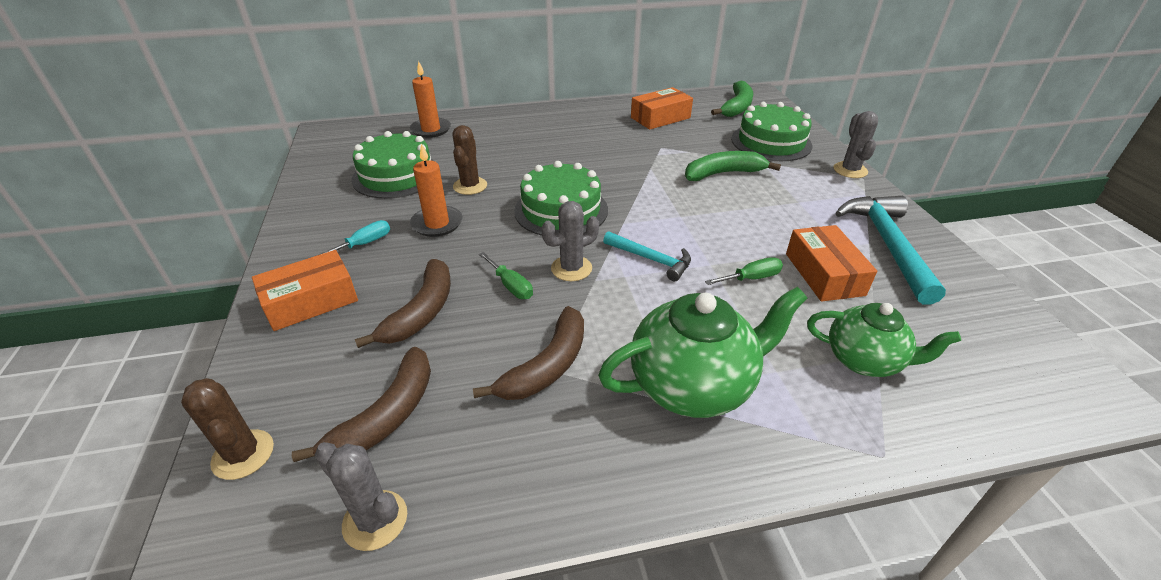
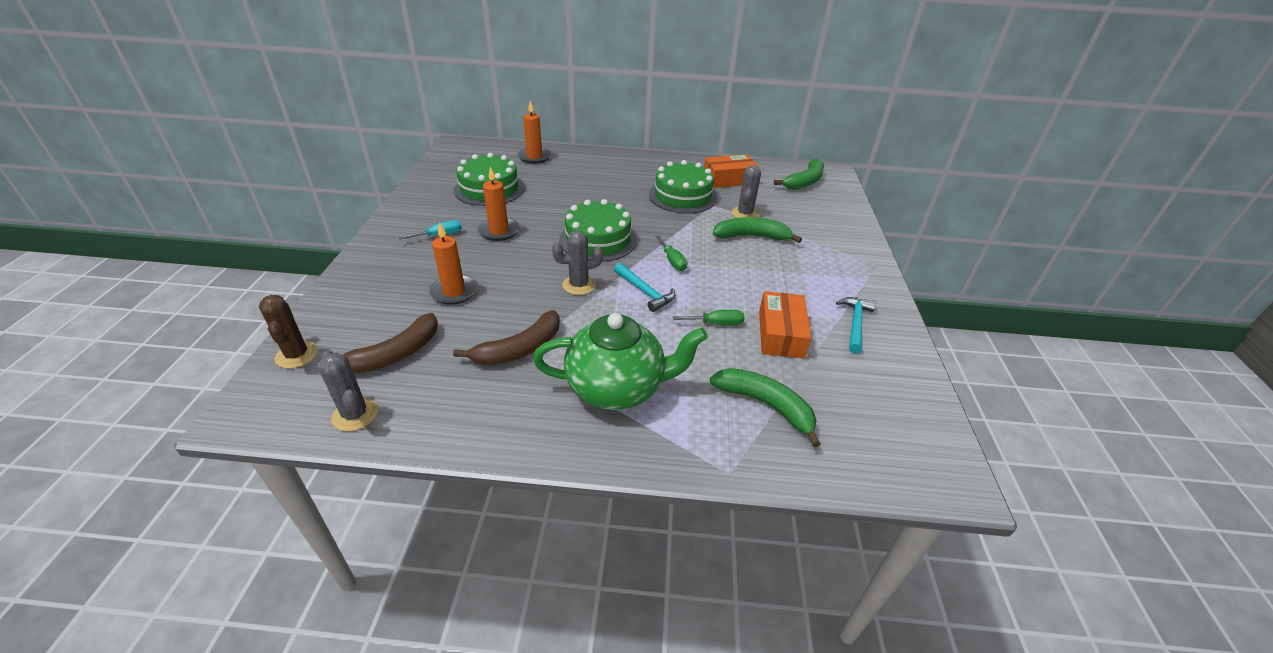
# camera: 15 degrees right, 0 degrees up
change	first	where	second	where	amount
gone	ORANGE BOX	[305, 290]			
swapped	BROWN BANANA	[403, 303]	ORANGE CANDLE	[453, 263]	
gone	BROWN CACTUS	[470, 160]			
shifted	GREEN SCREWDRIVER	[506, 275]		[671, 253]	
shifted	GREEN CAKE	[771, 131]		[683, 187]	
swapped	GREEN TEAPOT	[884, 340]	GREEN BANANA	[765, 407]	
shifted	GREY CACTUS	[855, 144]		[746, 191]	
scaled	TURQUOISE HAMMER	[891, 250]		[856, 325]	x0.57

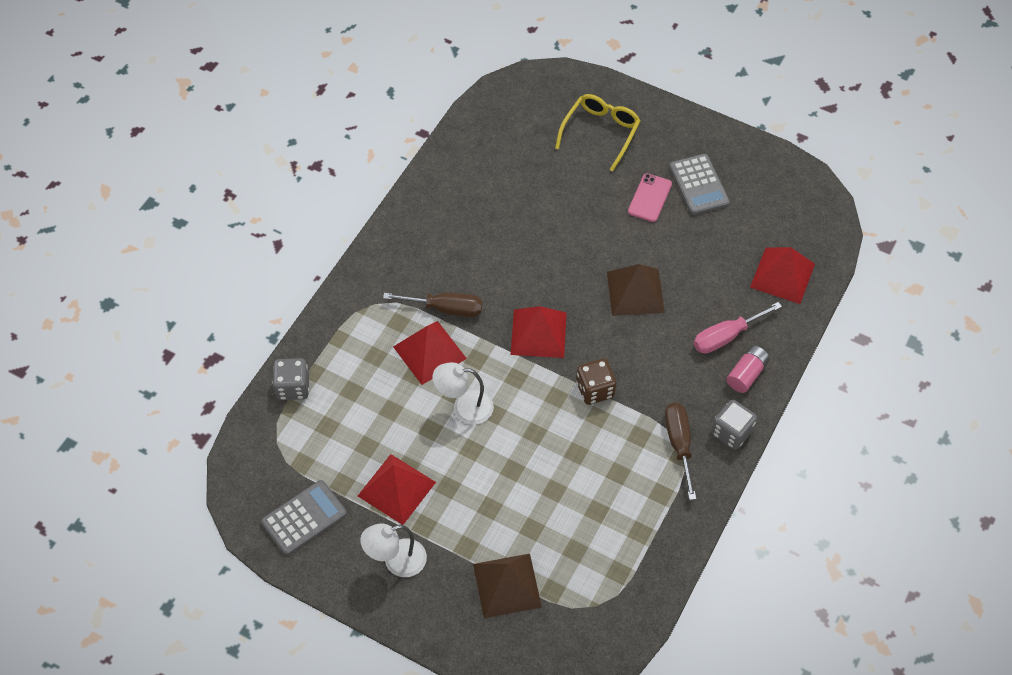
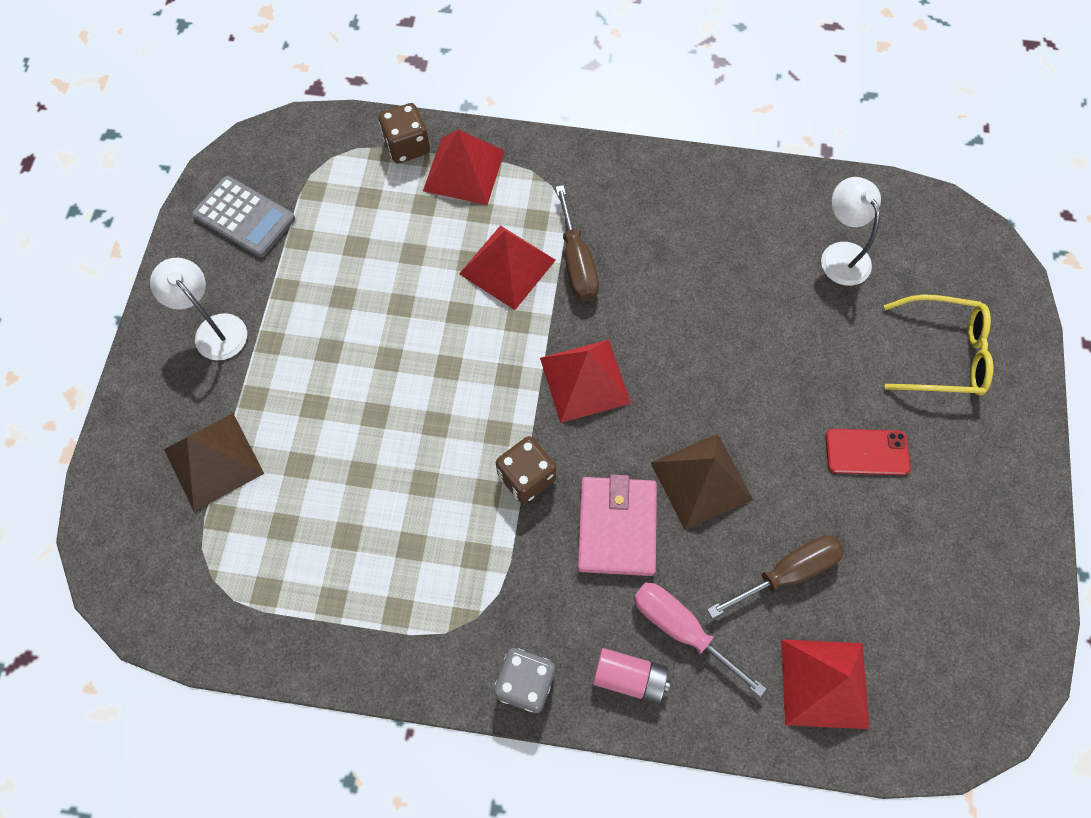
# camera: 70 degrees right, 10 degrees up
change	first	where	second	where	amount
repainted	GREY DICE	[291, 379]	BROWN DICE	[404, 133]	
shifted	RED PYRAMID	[397, 489]		[464, 167]	
shifted	WHITE LAMP	[463, 393]		[851, 231]	
repainted	PINK PHONE	[650, 197]	RED PHONE	[868, 452]	
shifted	BROWN SCREWDRIVER	[680, 451]		[776, 576]	
gone	GREY CALCULATOR	[699, 184]			
new			PINK WALLET	[617, 525]	

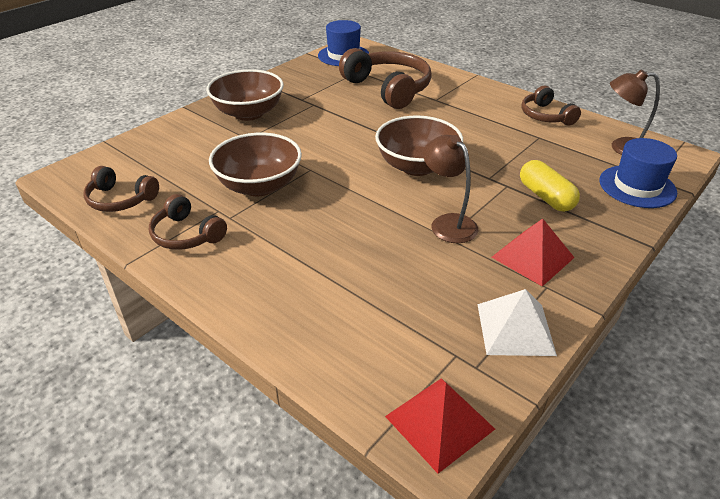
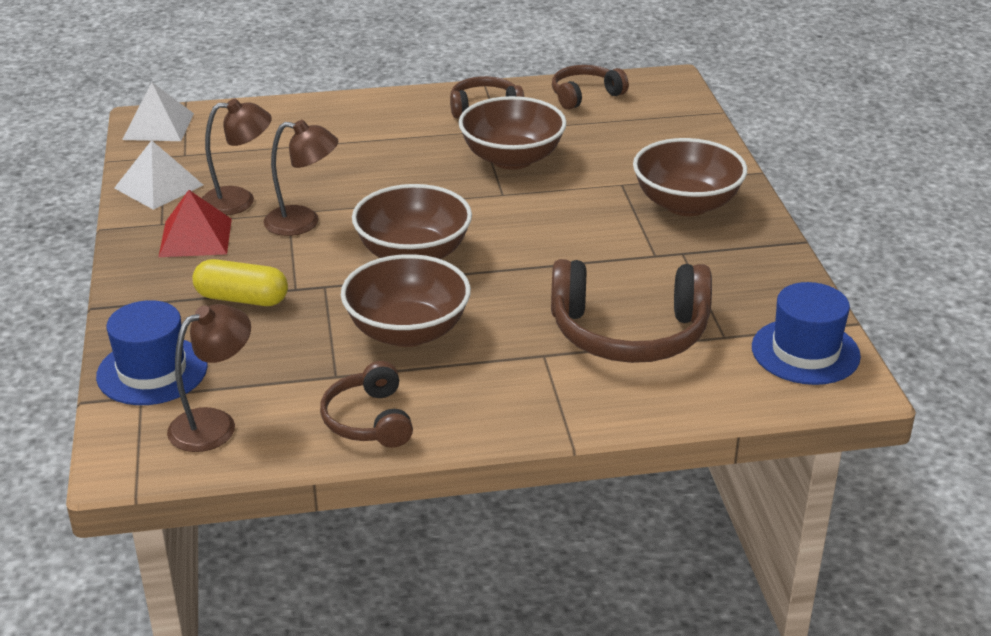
# camera: 130 degrees right, 5 degrees down
change	first	where	second	where	amount
repainted	RED PYRAMID	[440, 426]	WHITE PYRAMID	[158, 111]	
rotated	BROWN HEADPHONES	[551, 106]		[366, 404]	120 degrees counterclockwise
new			BROWN LAMP	[237, 157]	
new			BROWN BOWL	[406, 300]	

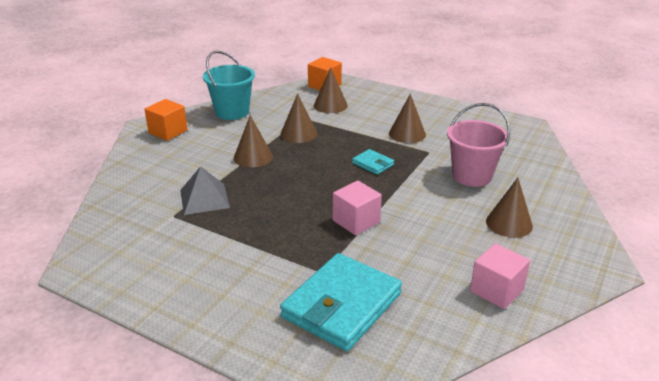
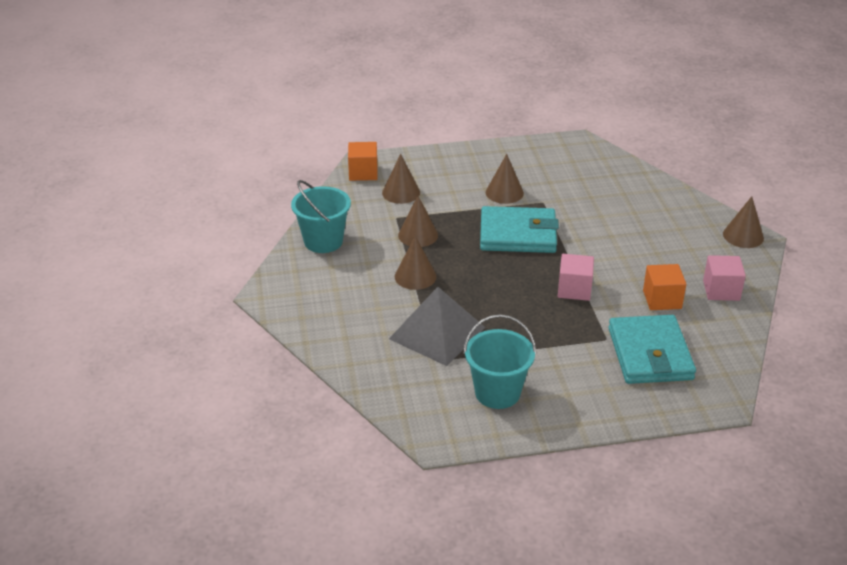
# camera: 40 degrees left, 5 degrees up
change	first	where	second	where	amount
shifted	ORANGE CUBE	[166, 120]		[664, 287]	
scaled	GREY PYRAMID	[205, 190]		[437, 326]	x1.51
scaled	TURQUOISE WALLET	[373, 162]		[519, 229]	x2.22
gone	PINK BUCKET	[478, 145]			
shifted	BROWN CONE	[509, 208]		[743, 222]	
new			TURQUOISE BUCKET	[499, 362]	

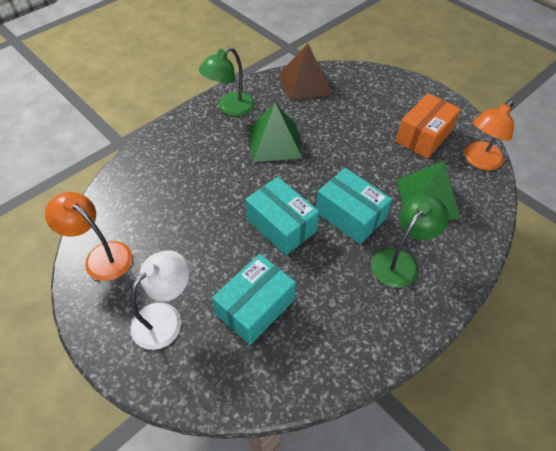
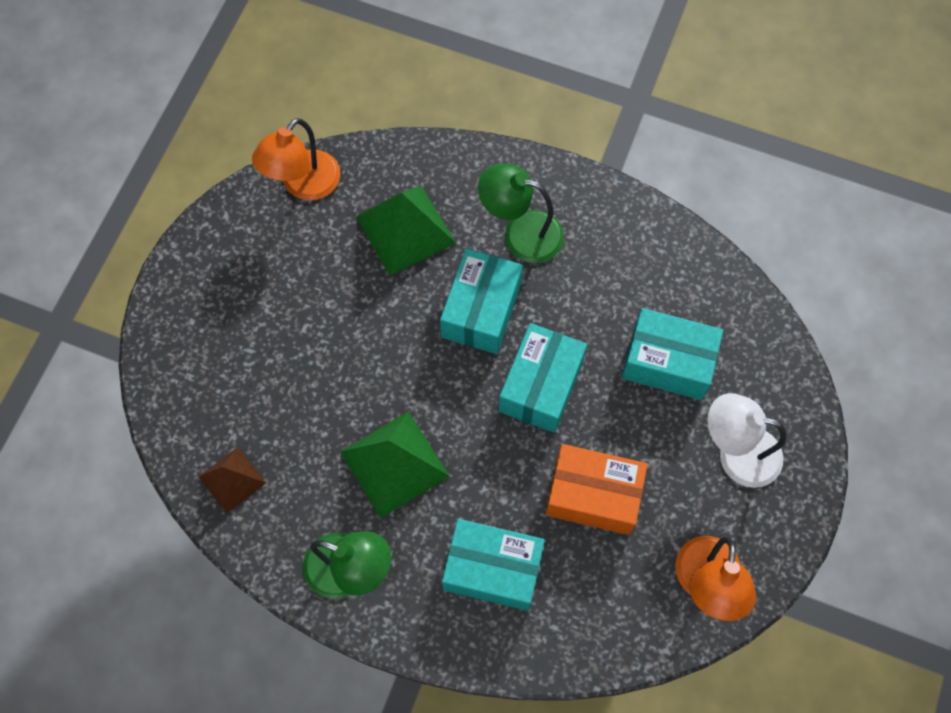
# camera: 115 degrees left, 15 degrees up
change	first	where	second	where	amount
scaled	BROWN PYRAMID	[305, 72]		[232, 480]	x0.60
shifted	ORANGE BOX	[428, 126]		[597, 489]	
rotated	ORANGE LAMP	[489, 135]		[296, 159]	105 degrees clockwise
new			TURQUOISE BOX	[493, 565]	

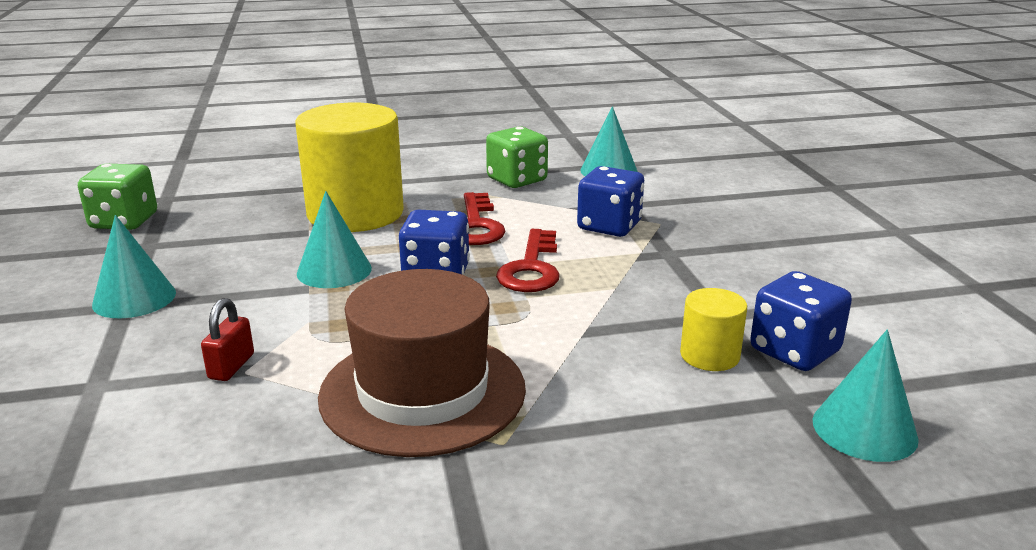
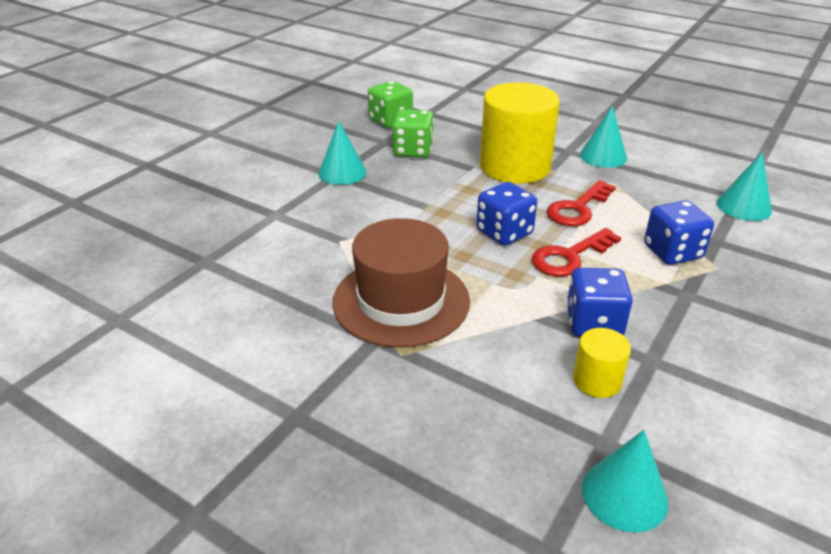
# camera: 45 degrees right, 10 degrees up
change	first	where	second	where	amount
gone	RED PADLOCK	[227, 339]			
shifted	TURQUOISE CONE	[334, 239]		[603, 137]	
shifted	GREEN DICE	[517, 157]		[413, 133]	
shifted	BLUE DICE	[801, 321]		[599, 302]	

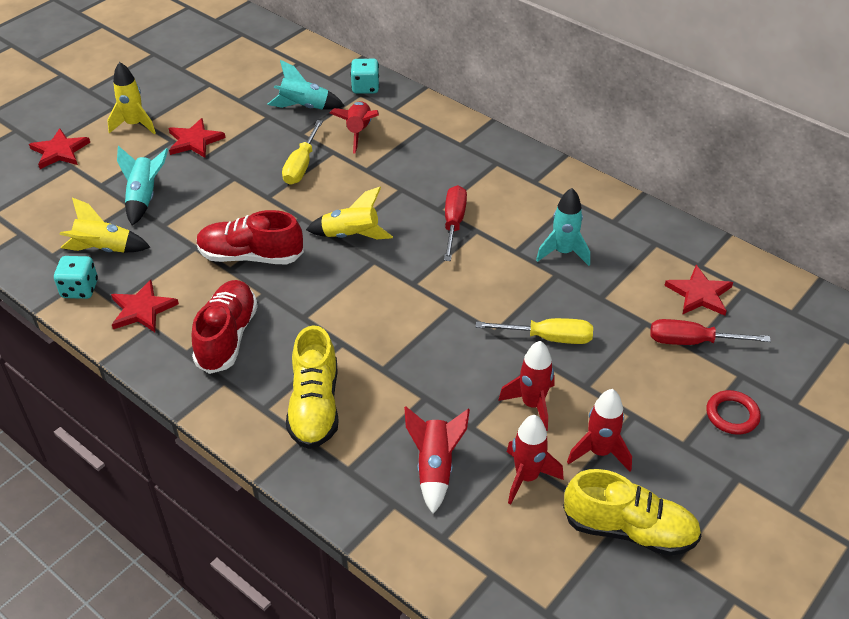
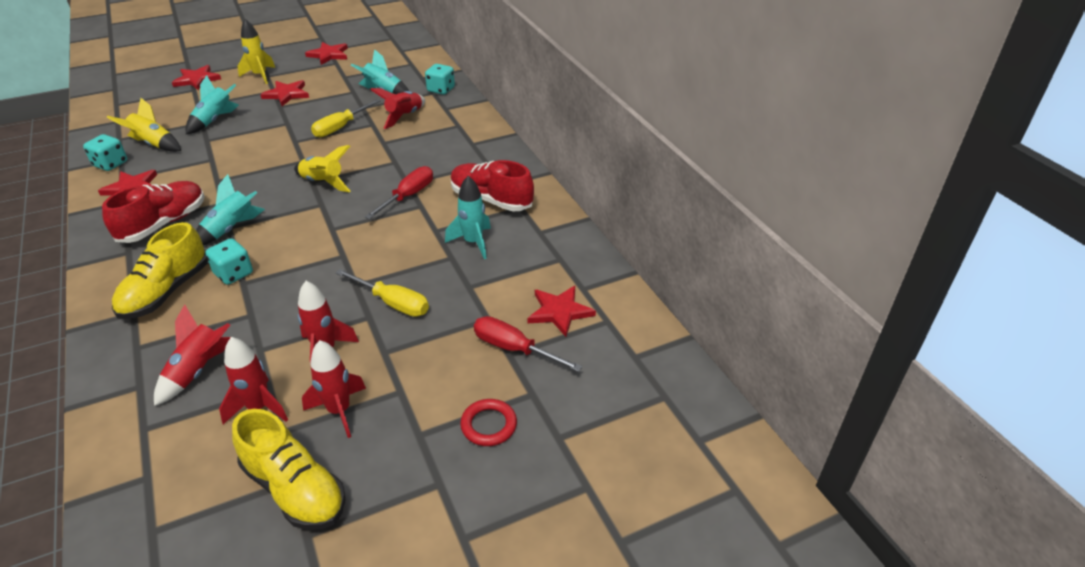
# camera: 25 degrees right, 5 degrees down
change	first	where	second	where	amount
shifted	RED SHOE	[250, 237]		[492, 185]	
new			TURQUOISE ROCKET	[230, 210]	
new			TURQUOISE DICE	[229, 261]	
new			RED STAR	[326, 53]	

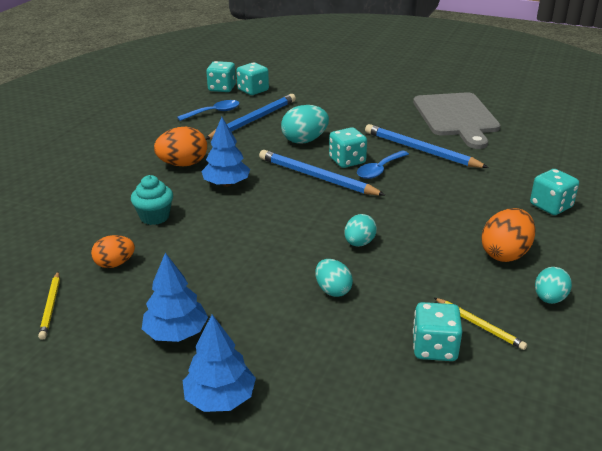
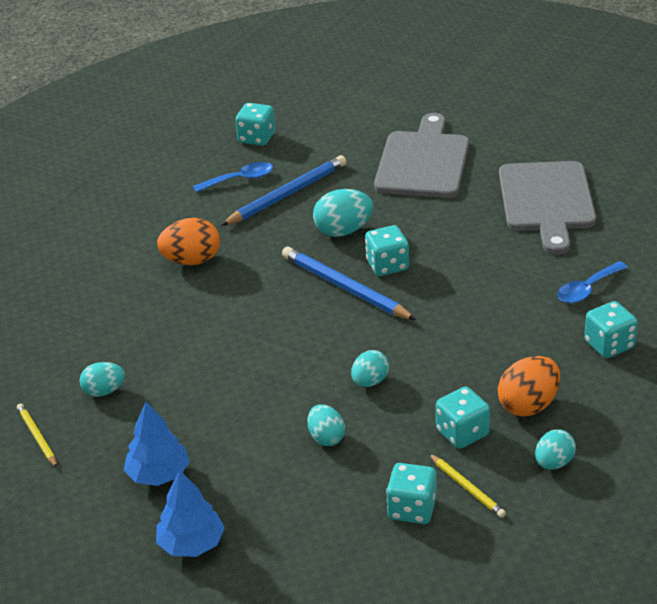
# camera: 10 degrees right, 5 degrees up
change	first	where	second	where	amount
rotated	YELLOW PENCIL	[49, 306]		[37, 435]	150 degrees clockwise
repainted	ORANGE EGG	[113, 251]	TURQUOISE EGG	[102, 379]	
gone	TURQUOISE CUPCAKE	[152, 200]			
gone	BLUE TREE	[225, 152]			
shifted	TURQUOISE DICE	[253, 79]		[463, 418]	
shifted	BLUE SPOON	[383, 164]		[592, 282]	
gone	BLUE PENCIL	[427, 146]			
new			GREY CUTTING BOARD	[421, 155]	

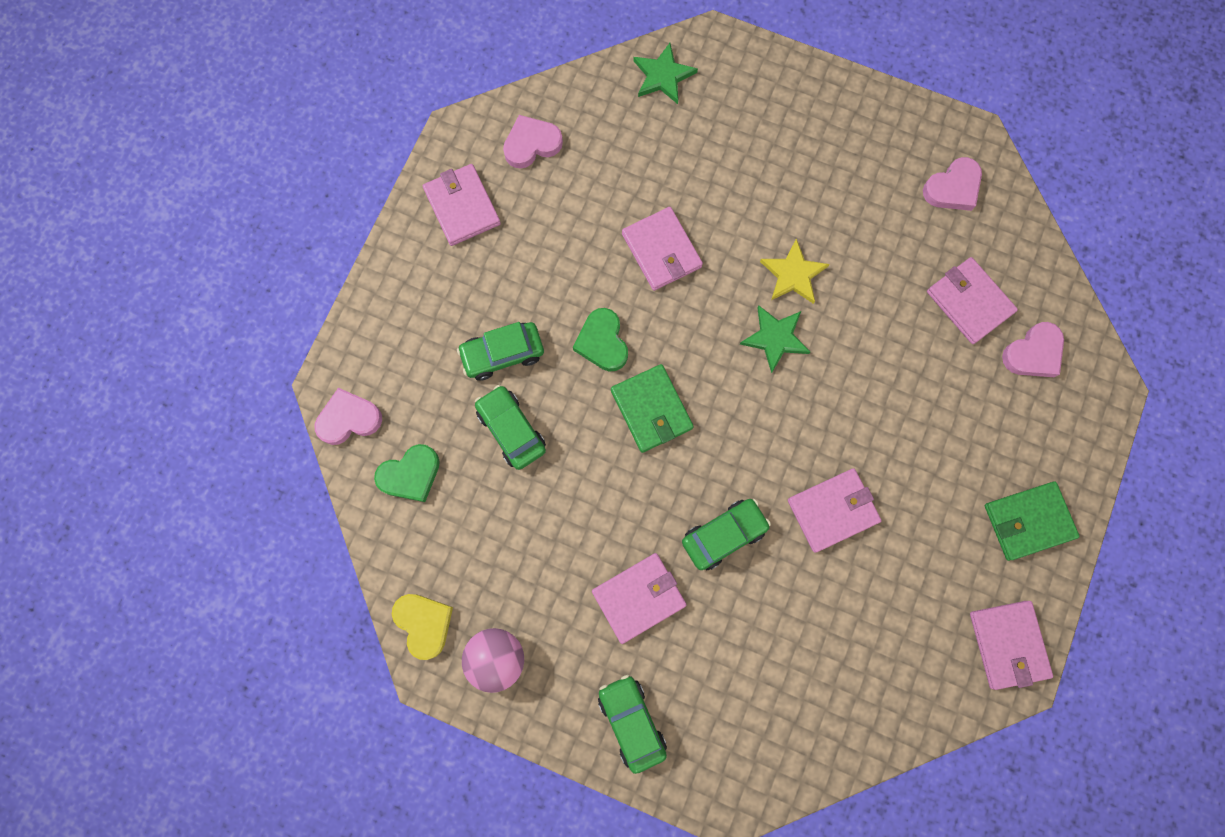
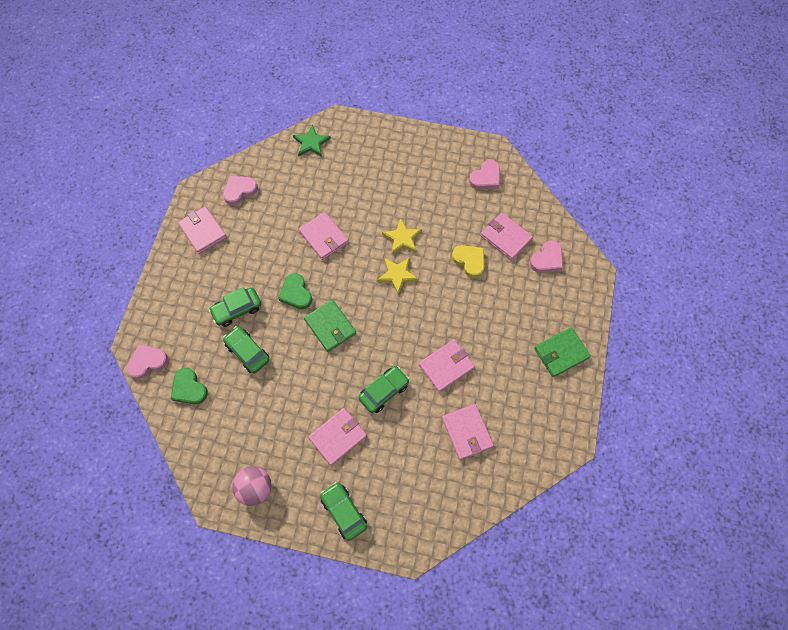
# camera: 10 degrees left, 10 degrees down
change	first	where	second	where	amount
rotated	GREEN HEART	[407, 473]		[189, 386]	90 degrees clockwise
shifted	YELLOW HEART	[422, 627]		[468, 261]	
repainted	GREEN STAR	[775, 339]	YELLOW STAR	[397, 275]	
shifted	PINK WALLET	[1011, 645]		[468, 432]	

